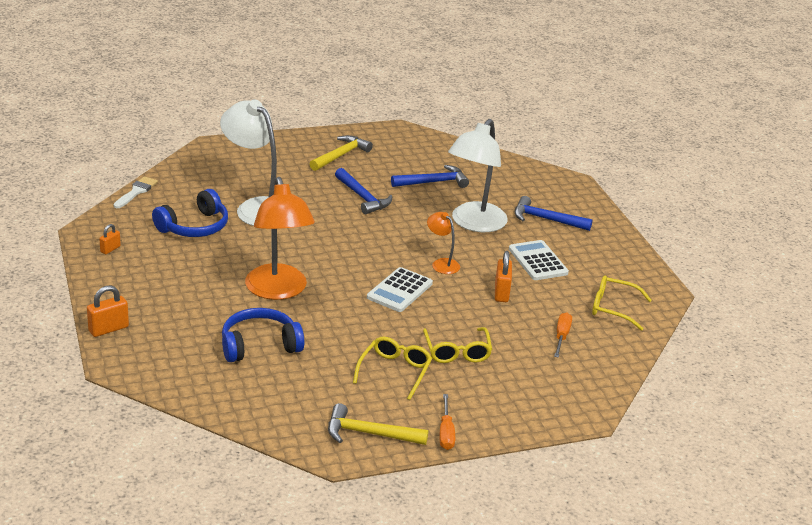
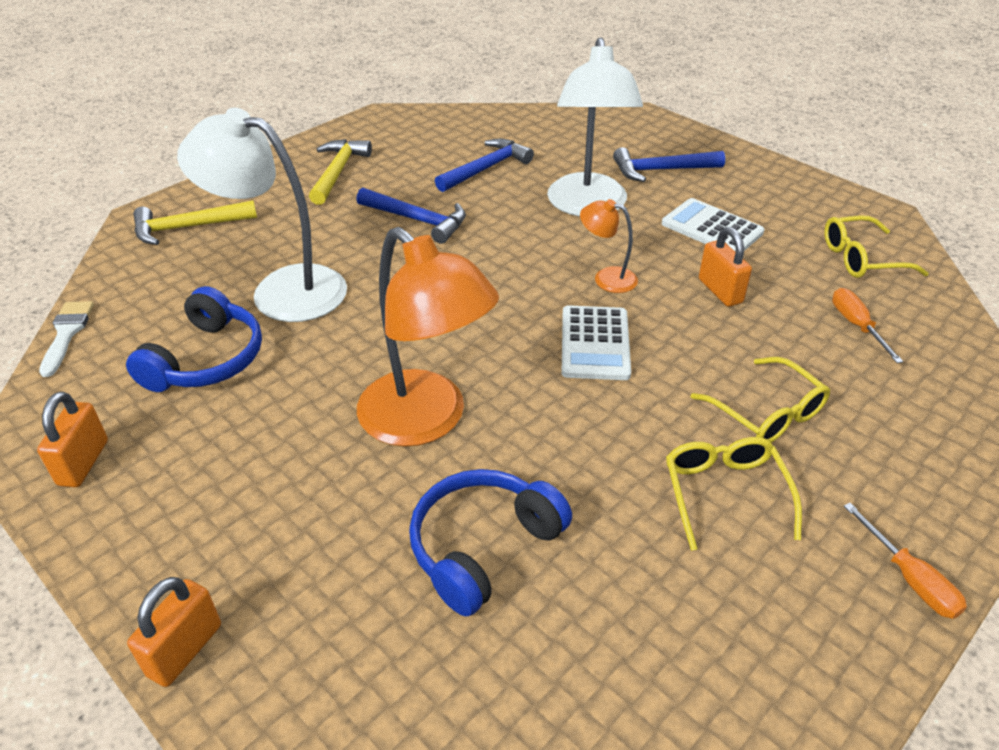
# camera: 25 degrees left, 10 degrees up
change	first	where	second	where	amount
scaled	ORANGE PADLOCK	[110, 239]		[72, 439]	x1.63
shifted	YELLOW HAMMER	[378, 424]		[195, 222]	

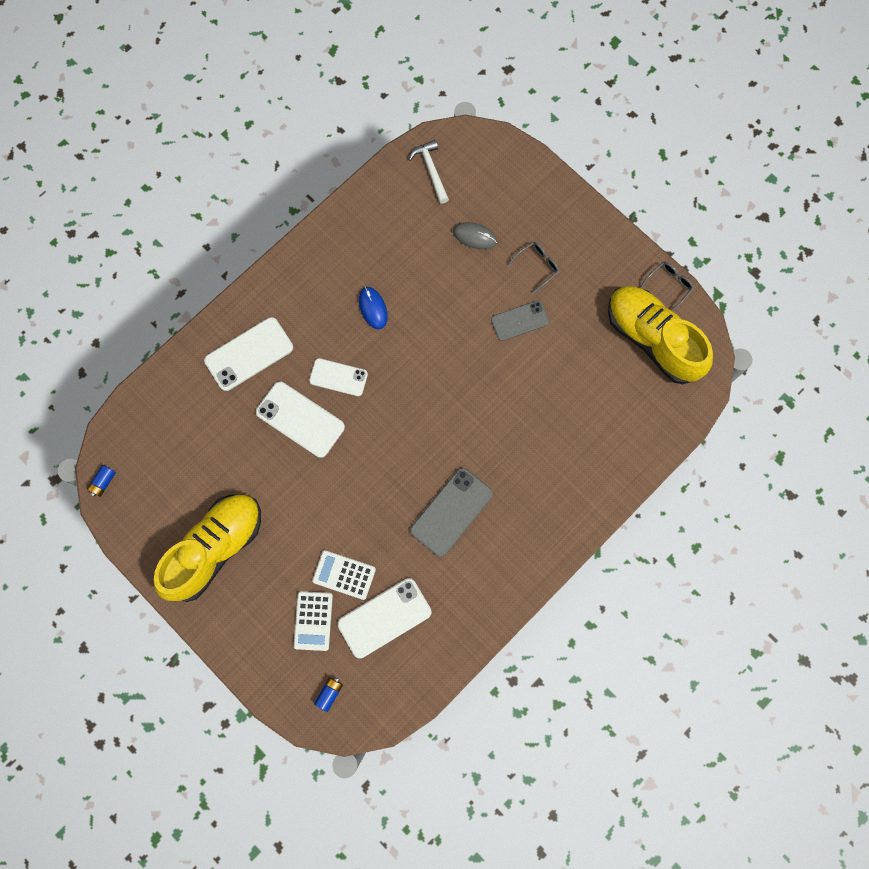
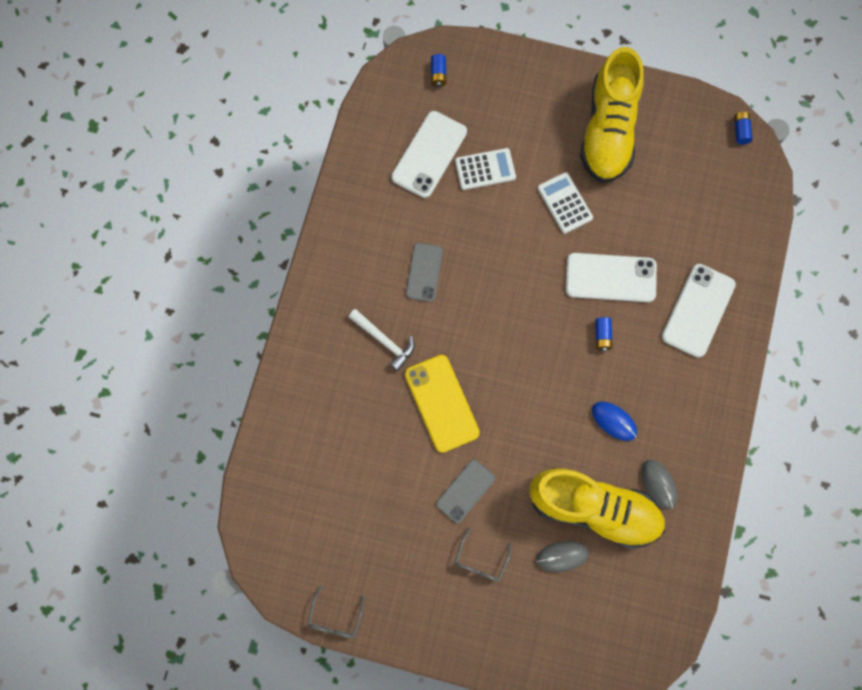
# camera: 150 degrees right, 0 degrees up
change	first	where	second	where	amount
shifted	WHITE CALCULATOR	[313, 621]		[565, 203]	
swapped	WHITE PHONE	[338, 377]	BLUE BATTERY	[604, 334]	
shifted	WHITE HAMMER	[428, 172]		[381, 340]	
scaled	GREY PHONE	[451, 512]		[424, 272]	x0.65
shifted	YELLOW SHOE	[660, 335]		[597, 508]	
new			YELLOW PHONE	[442, 404]	
new			GREY MOUSE	[660, 484]	

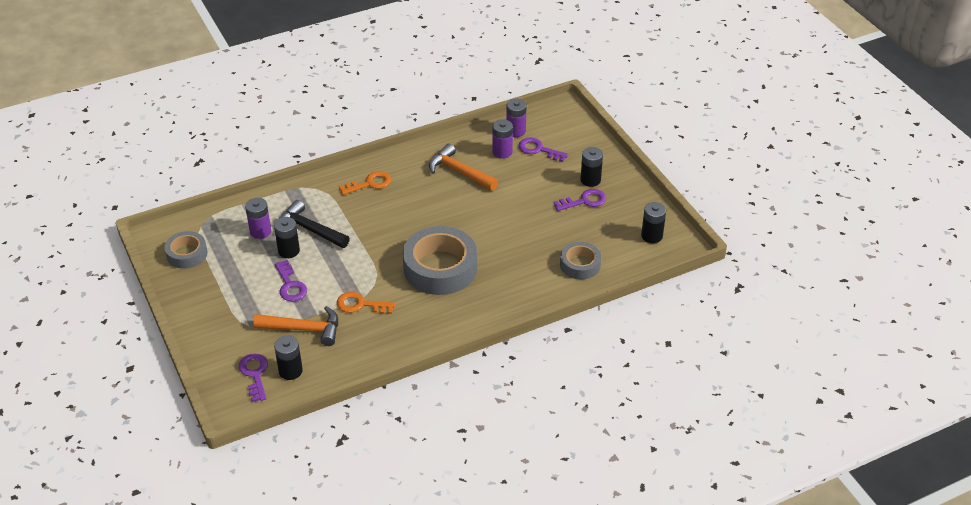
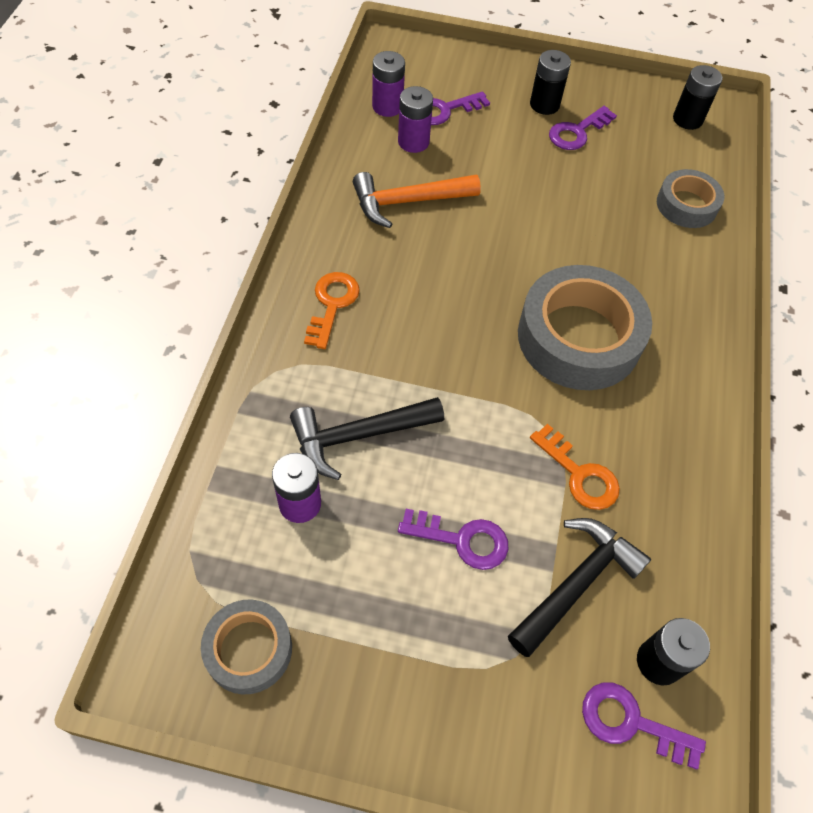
# camera: 55 degrees left, 15 degrees up
change	first	where	second	where	amount
repainted	ORANGE HAMMER	[295, 326]	BLACK HAMMER	[579, 587]	
gone	BLACK BATTERY	[287, 237]			
rotated	ORANGE KEY	[366, 303]		[575, 467]	90 degrees counterclockwise
rotated	PURPLE KEY	[579, 200]		[583, 128]	150 degrees counterclockwise

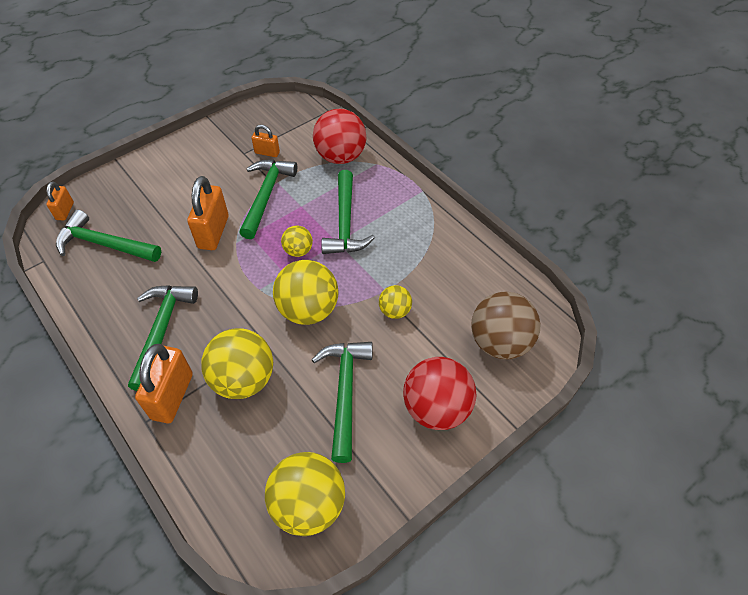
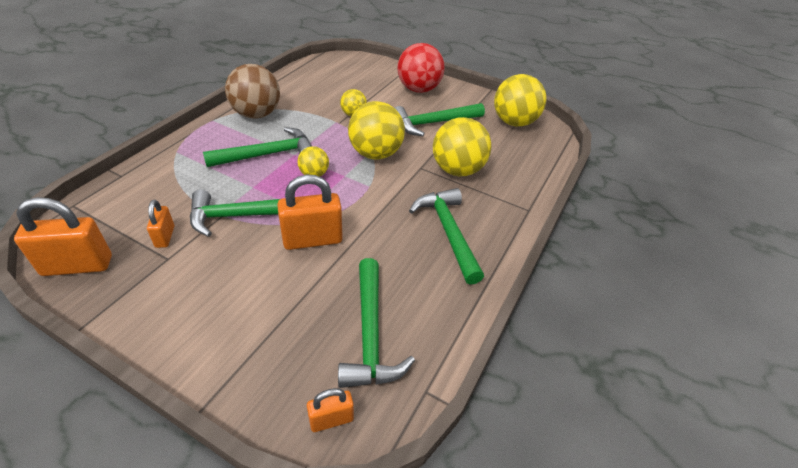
# camera: 115 degrees left, 10 degrees down
change	first	where	second	where	amount
rotated	GREEN HAMMER	[163, 338]		[446, 236]	90 degrees clockwise
shifted	ORANGE PADLOCK	[164, 383]		[63, 236]	
gone	RED BALL	[339, 136]			
shifted	BROWN BALL	[506, 325]		[252, 91]	

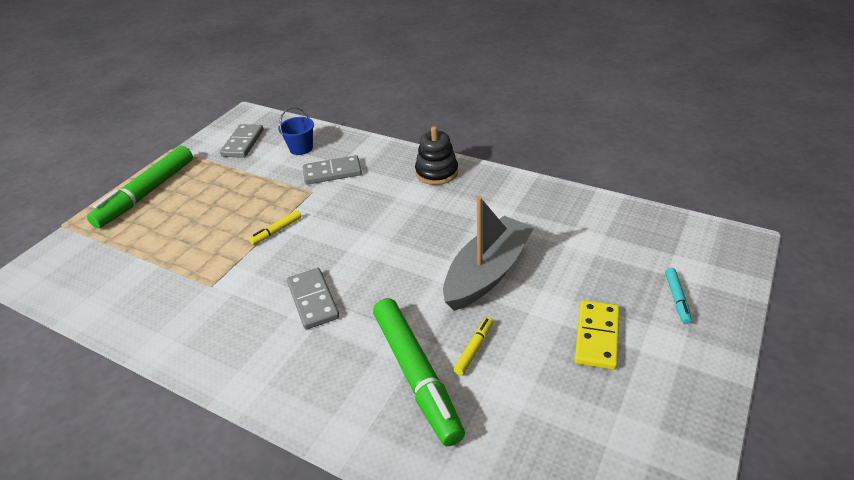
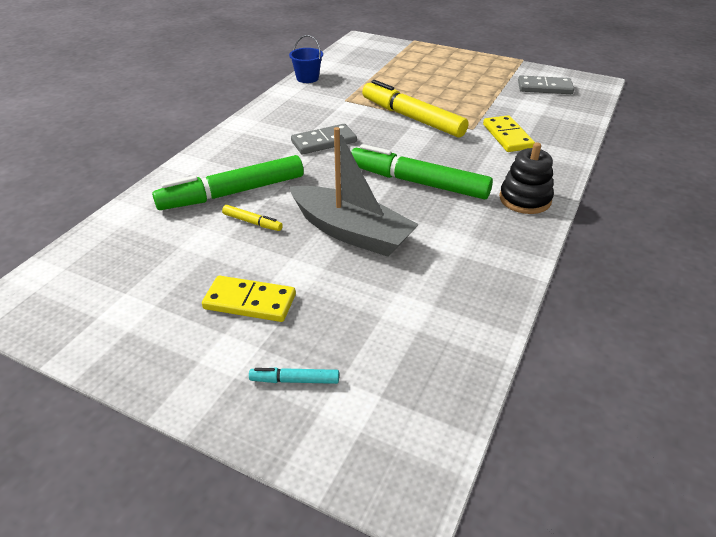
# camera: 85 degrees right, 0 degrees up
change	first	where	second	where	amount
shifted	GREEN MARKER	[140, 187]		[422, 171]	
scaled	YELLOW MARKER	[275, 227]		[415, 109]	x2.36
shifted	BLUE BUCKET	[296, 131]		[306, 59]	
repainted	GREY DOMINO	[332, 170]	YELLOW DOMINO	[509, 133]	

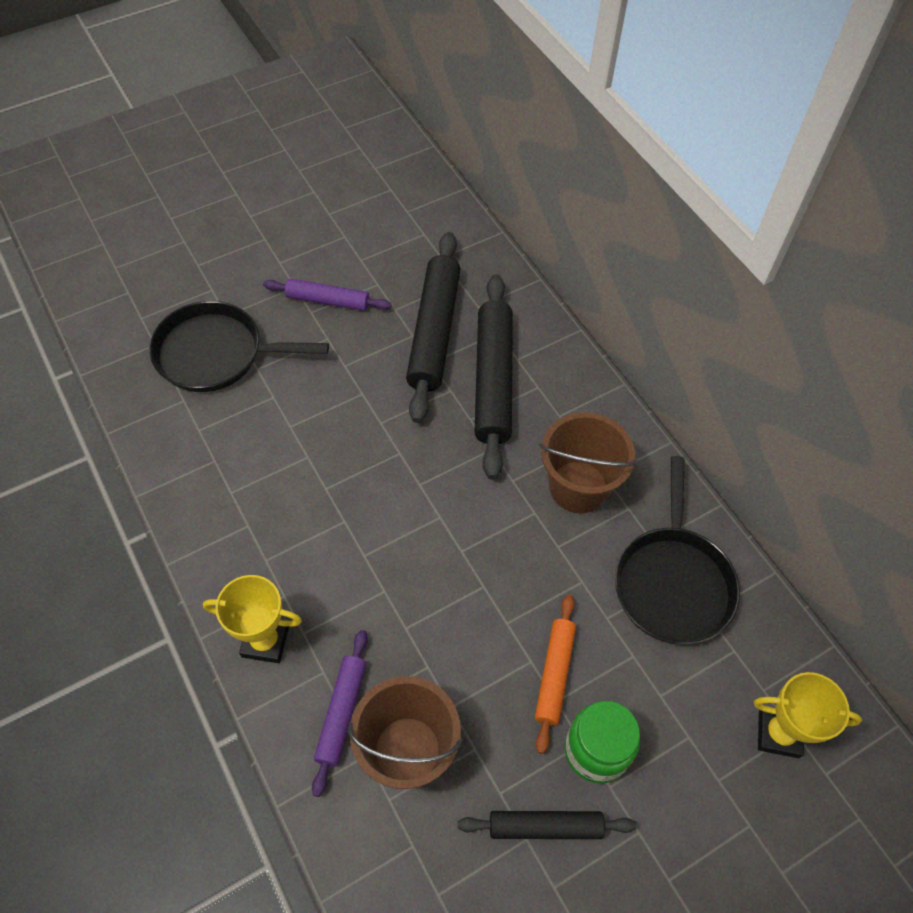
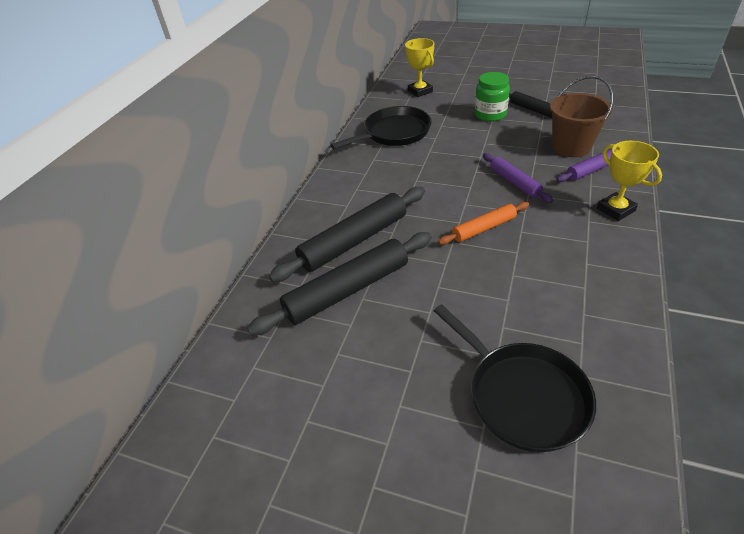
# camera: 125 degrees left, 15 degrees down
change	first	where	second	where	amount
shifted	PURPLE ROLLING PIN	[327, 295]		[518, 178]	
shifted	ORANGE ROLLING PIN	[555, 674]		[483, 223]	
gone	BROWN BUCKET	[588, 462]			

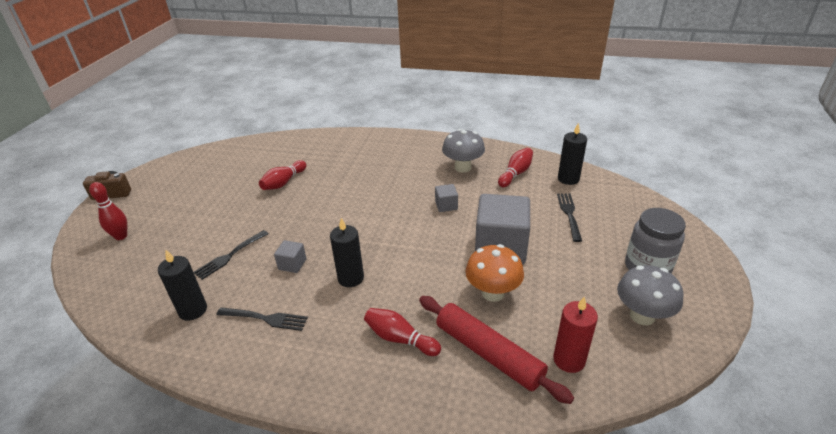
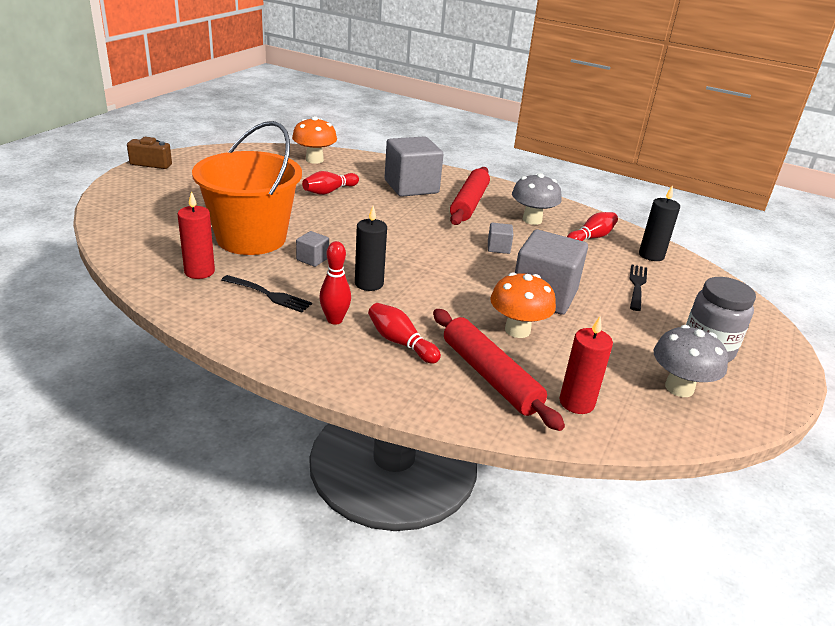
# camera: 10 degrees right, 5 degrees down
change	first	where	second	where	amount
shifted	RED BOWLING PIN	[108, 211]		[335, 283]	
repainted	BLACK CANDLE	[182, 285]	RED CANDLE	[196, 235]	
swapped	BLACK FORK	[230, 255]	ORANGE BUCKET	[247, 188]	
new			ORANGE MUSHROOM	[314, 140]	
new			GREY CUBE	[414, 166]	
new			RED ROLLING PIN	[470, 196]	

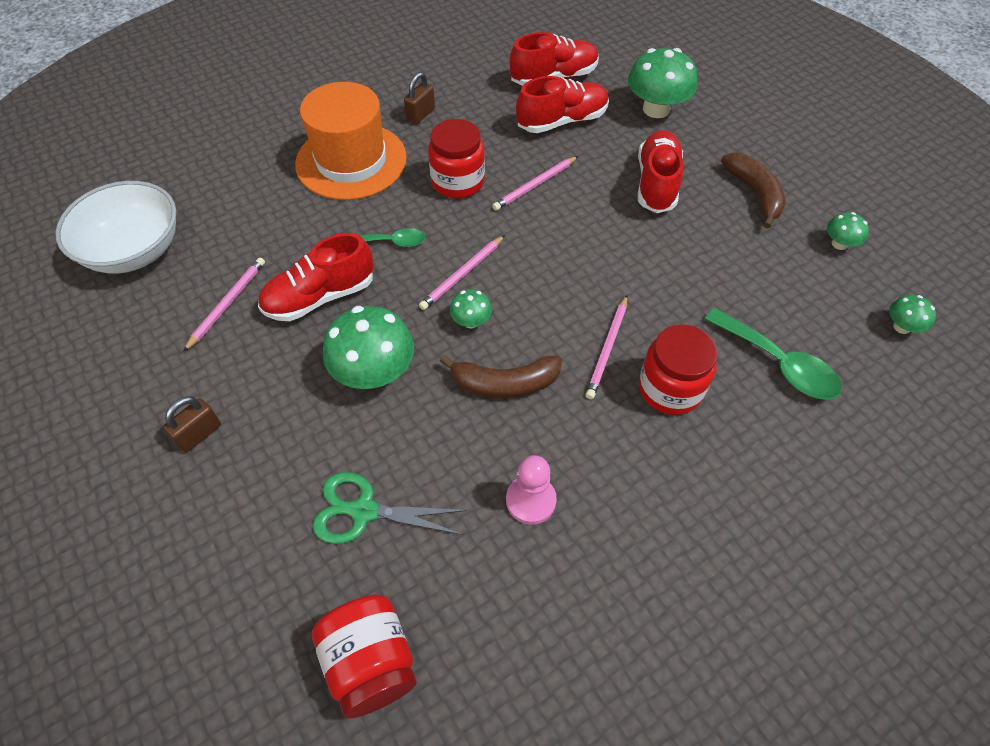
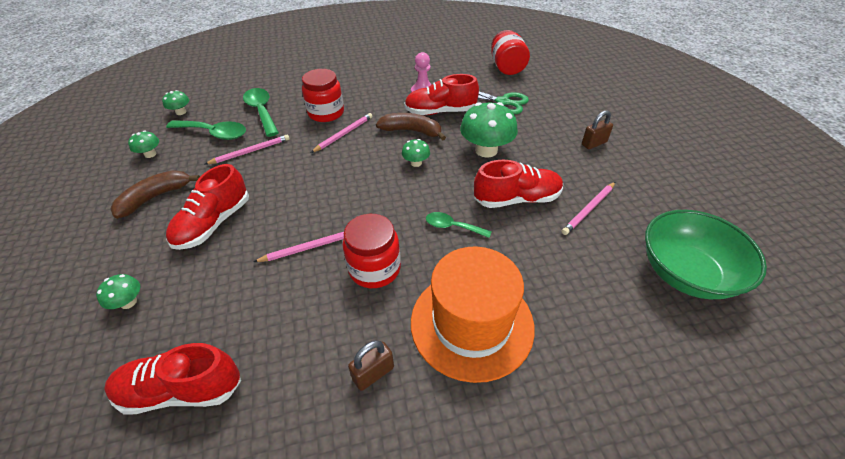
# camera: 160 degrees left, 10 degrees down
change	first	where	second	where	amount
repainted	WHITE BOWL	[115, 227]	GREEN BOWL	[706, 254]	
shifted	PINK PENCIL	[462, 272]		[247, 149]	
shifted	RED SHOE	[562, 104]		[441, 94]	
scaled	GREEN MUSHROOM	[662, 83]		[118, 291]	x0.50
rotated	BROWN BANANA	[753, 190]		[155, 195]	45 degrees clockwise
new			GREEN SPOON	[206, 130]	

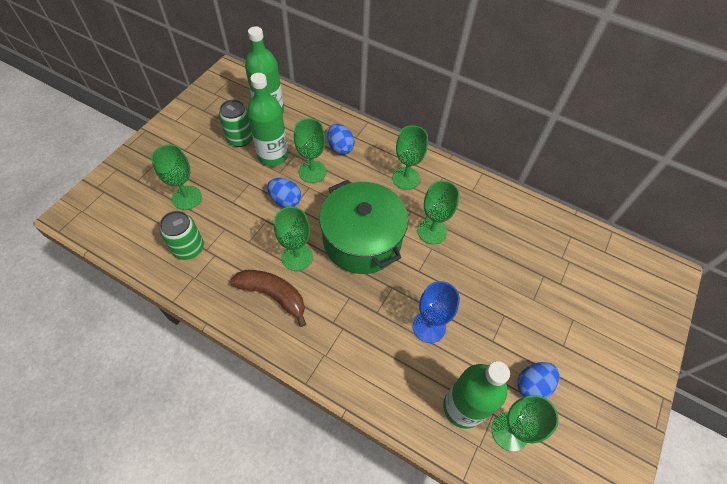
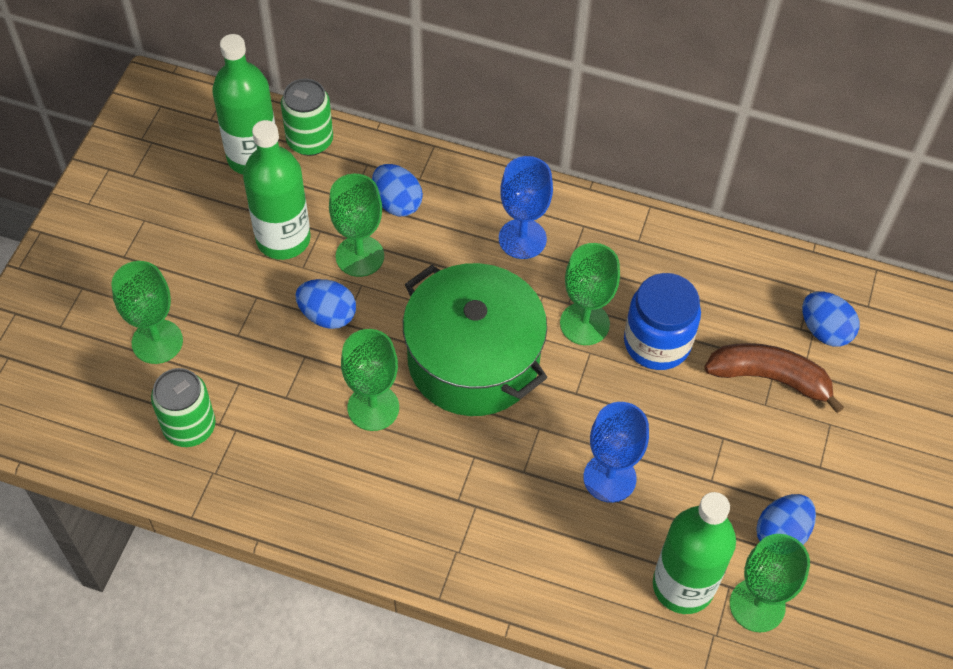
# camera: 10 degrees left, 0 degrees up
change	first	where	second	where	amount
shifted	GREEN CAN	[236, 123]		[307, 117]	
shifted	BROWN BANANA	[268, 298]		[774, 378]	
repainted	GREEN GOBLET	[410, 157]	BLUE GOBLET	[526, 207]	
new			BLUE JAR	[662, 321]	
new			BLUE EGG	[830, 319]	

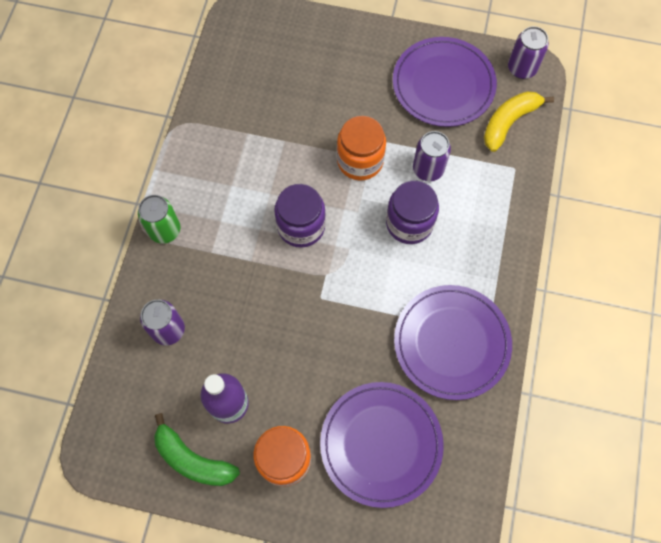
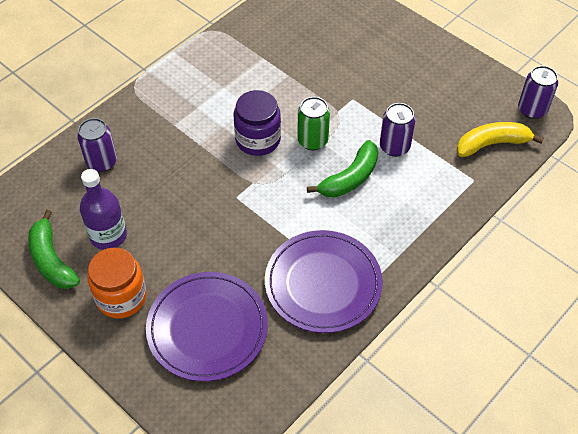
# camera: 30 degrees right, 15 degrees down
change	first	where	second	where	amount
shifted	GREEN CAN	[159, 219]		[313, 123]	
gone	ORANGE JAR	[361, 148]			
swapped	PURPLE JAR	[412, 212]	GREEN BANANA	[342, 168]	
gone	PURPLE PLATE	[445, 82]			

